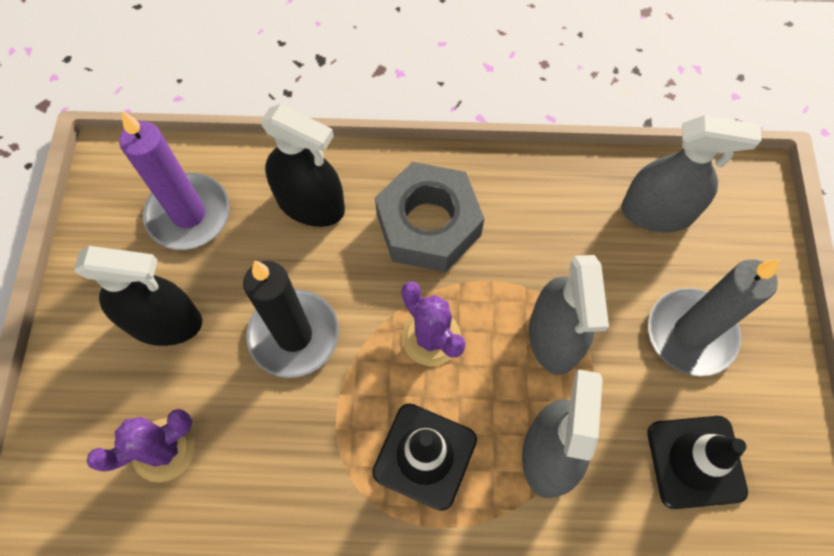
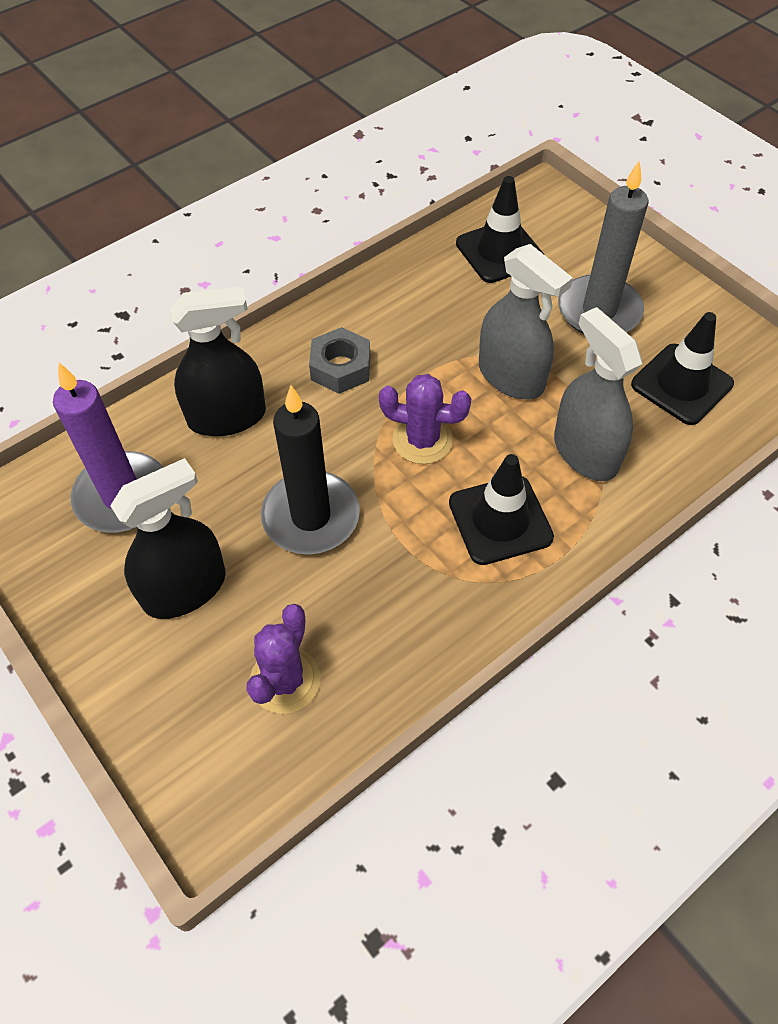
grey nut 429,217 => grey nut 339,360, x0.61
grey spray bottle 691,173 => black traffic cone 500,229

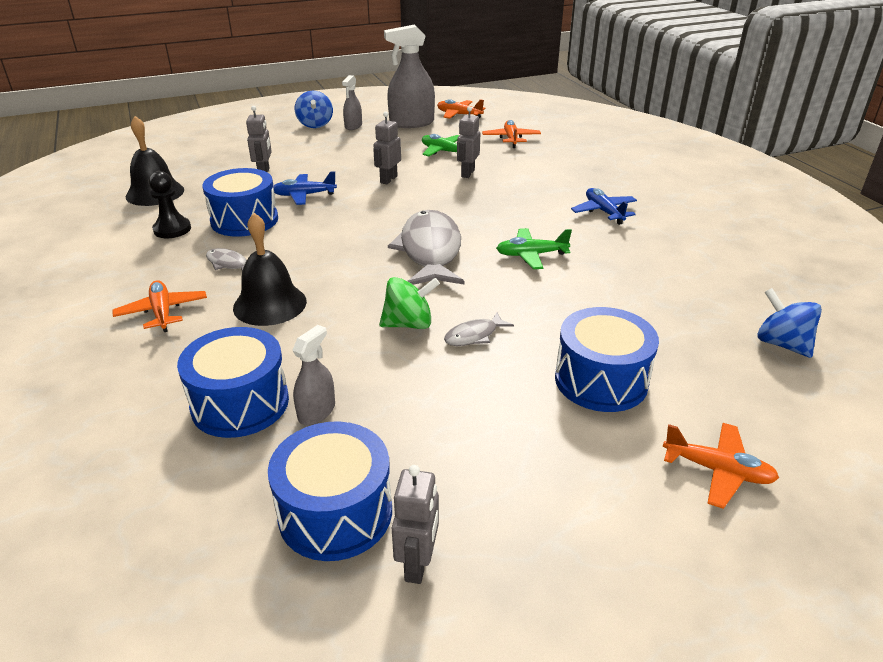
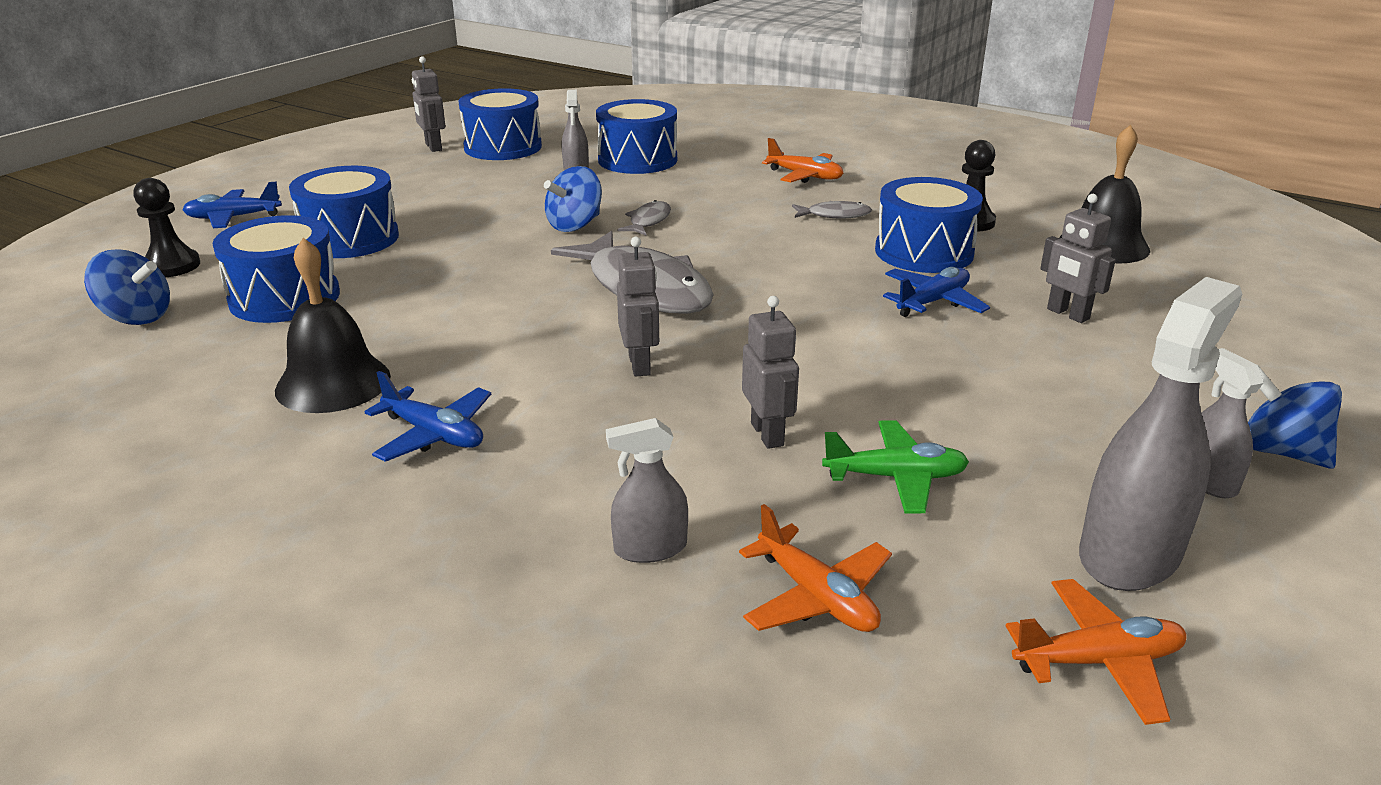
black bell 270,269 => black bell 333,325, moved
grey robot 387,148 => grey robot 638,307, moved
green spinning top 409,303 => blue spinning top 573,199
grey fish 479,329 => grey fish 644,217, moved
green plane 534,248 => nothing
orange plane 721,466 => blue plane 232,205
nothing => black pawn 167,227
nothing => blue drum 276,269
nothing => grey spray bottle 647,490

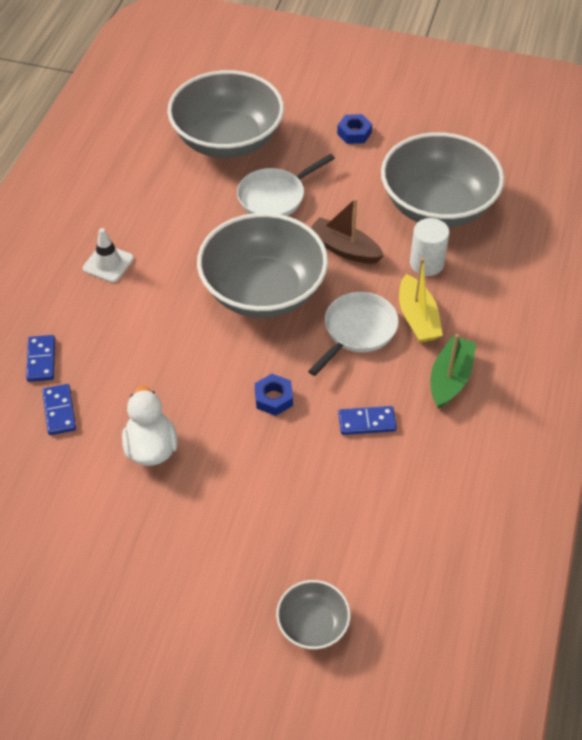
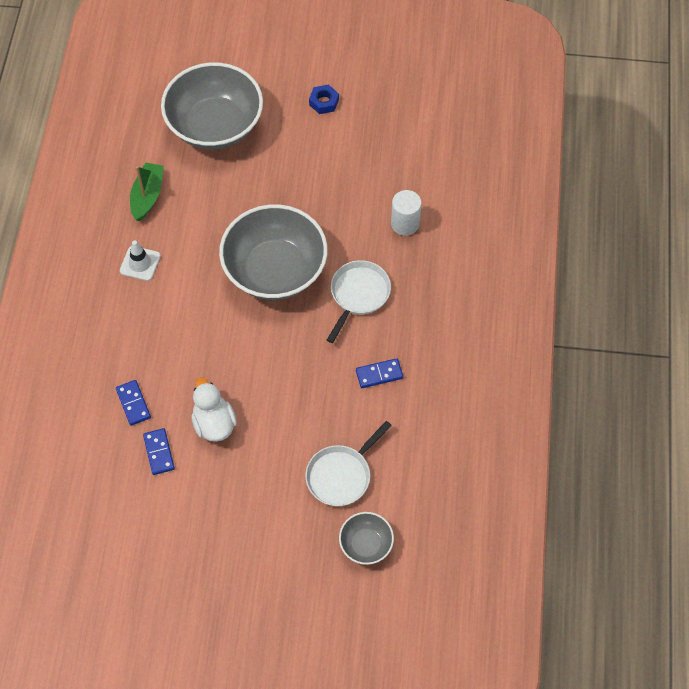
blue domino 40,358 => blue domino 159,451, moved
white pan 286,185 => white pan 348,463, moved
blue nut 274,395 => nothing
brown boat 347,231 => nothing
grey bowl 442,180 => nothing
yellow boat 421,300 => nothing
green boat 453,371 => green boat 147,191, moved

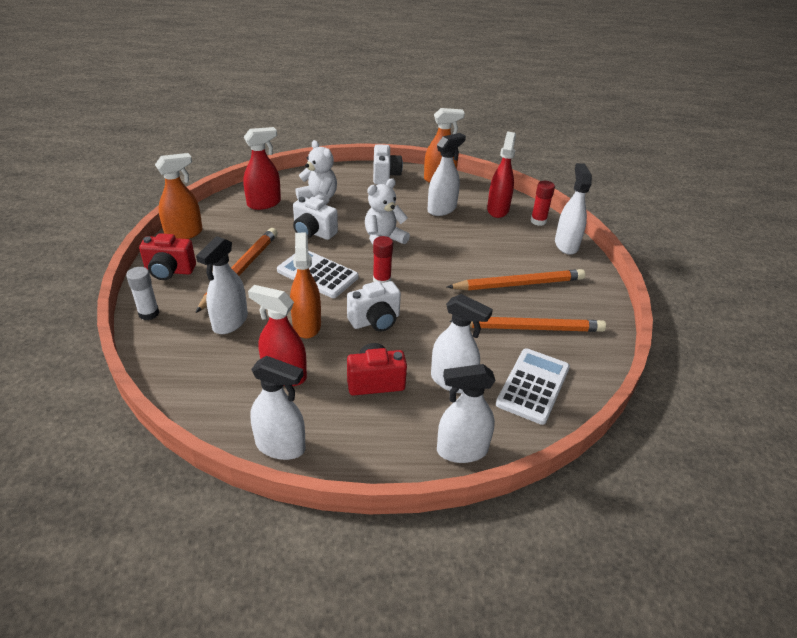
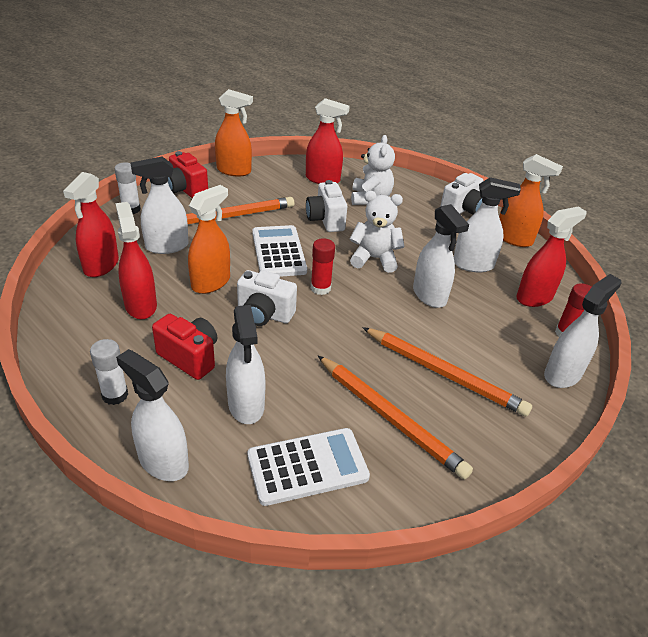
white spray bottle 278,408 => white spray bottle 441,256, moved
nothing => red spray bottle 91,224
nothing => white glue stick 109,372

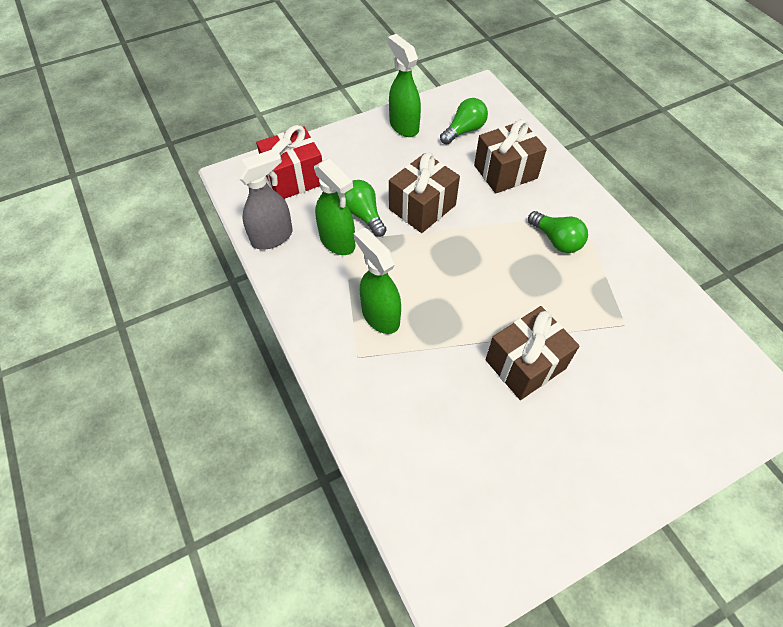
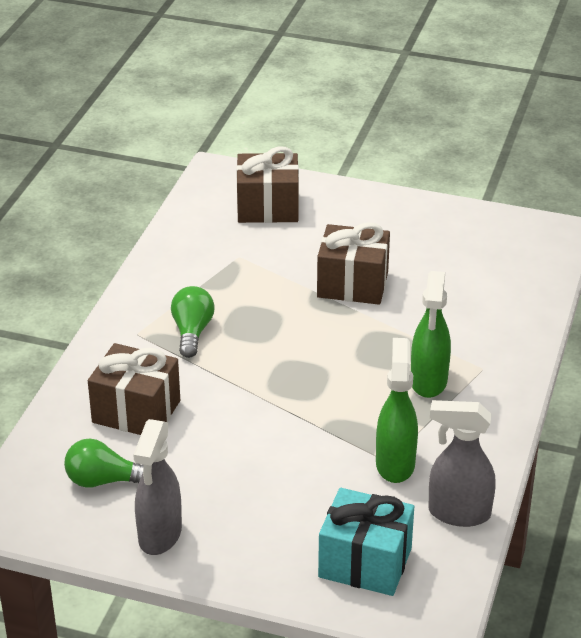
red gift 289,162 => turquoise gift 366,542
green light bulb 365,208 => nothing
green spray bottle 404,85 => grey spray bottle 157,487
brown gift 424,193 => brown gift 267,185, moved

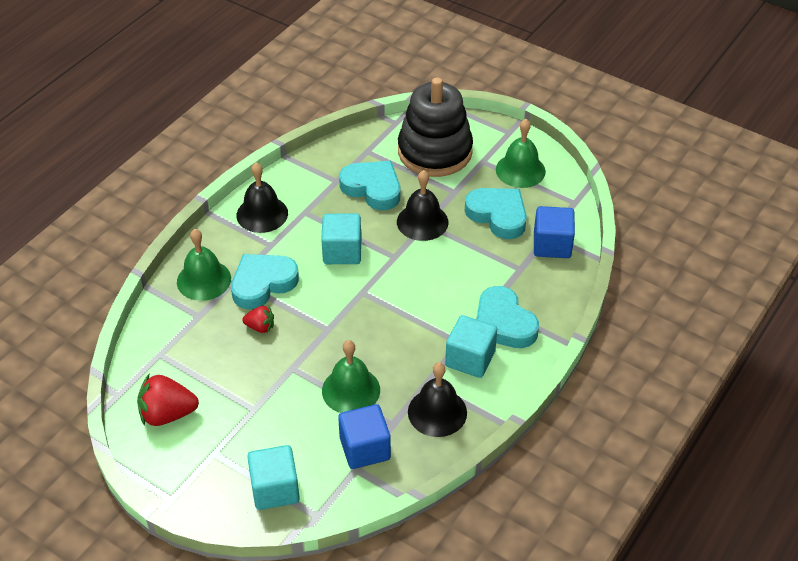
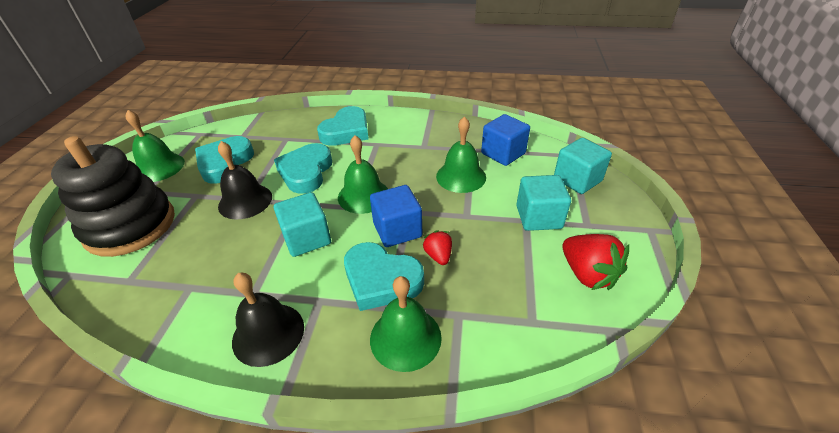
turquoise heart 369,185 => turquoise heart 303,168, moved
black bell 437,399 => nothing
turquoise cube 471,346 => turquoise cube 543,203, moved
blue cube 554,232 => blue cube 396,216, moved
nothing => green bell 363,174

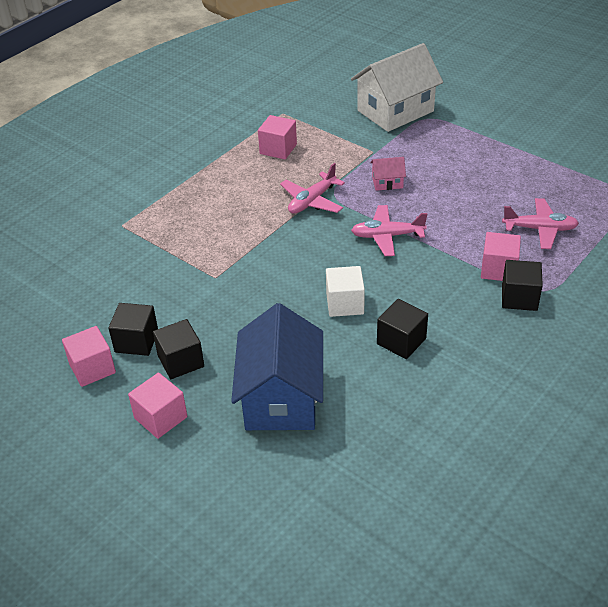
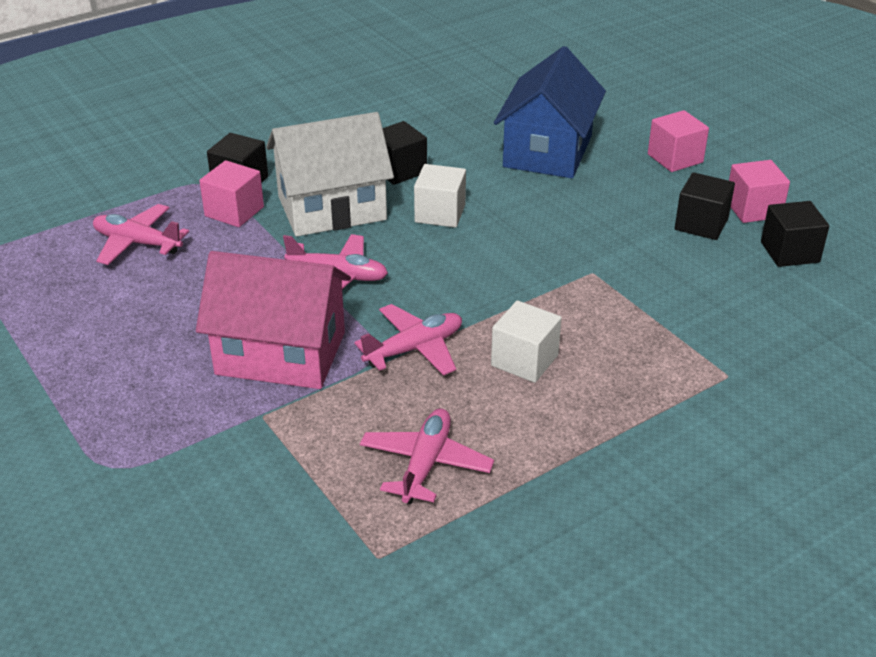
black cube 178,349 => black cube 795,234, moved
pink cube 277,137 => pink plane 427,456
white house 397,87 => white house 330,174, moved
pink house 388,174 => pink house 273,320, x2.35
nothing => white cube 526,342

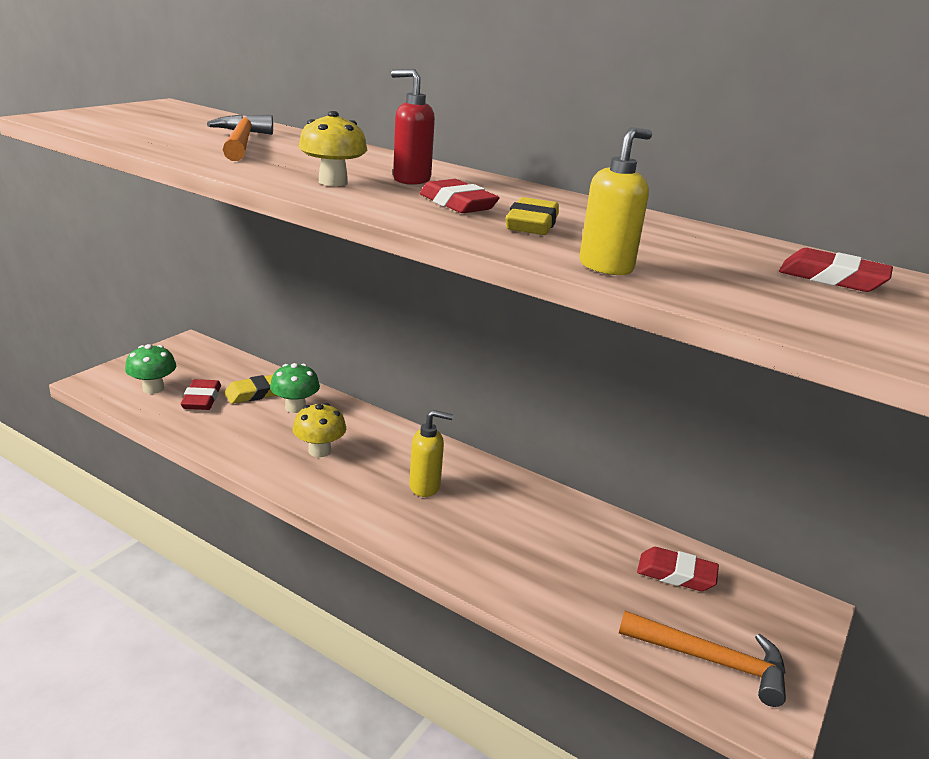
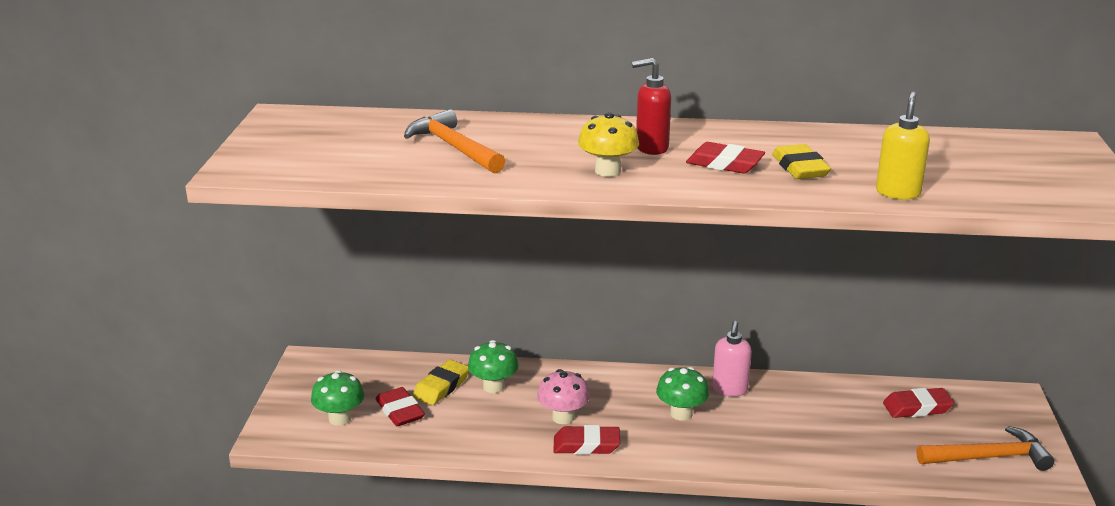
yellow mushroom 319,430 => pink mushroom 563,396
yellow soap dispenser 431,453 => green mushroom 682,394
red eraser 836,270 => red eraser 586,440, moved
nothing => pink soap dispenser 732,359

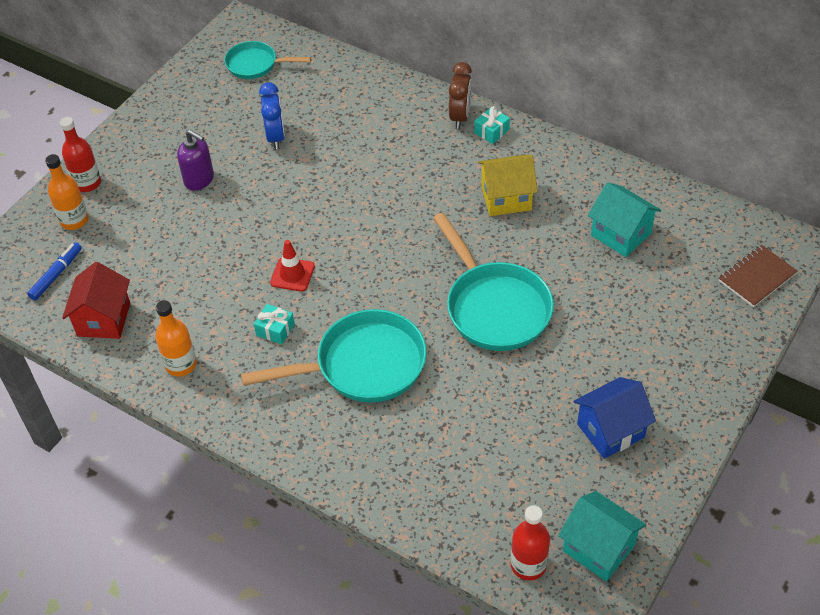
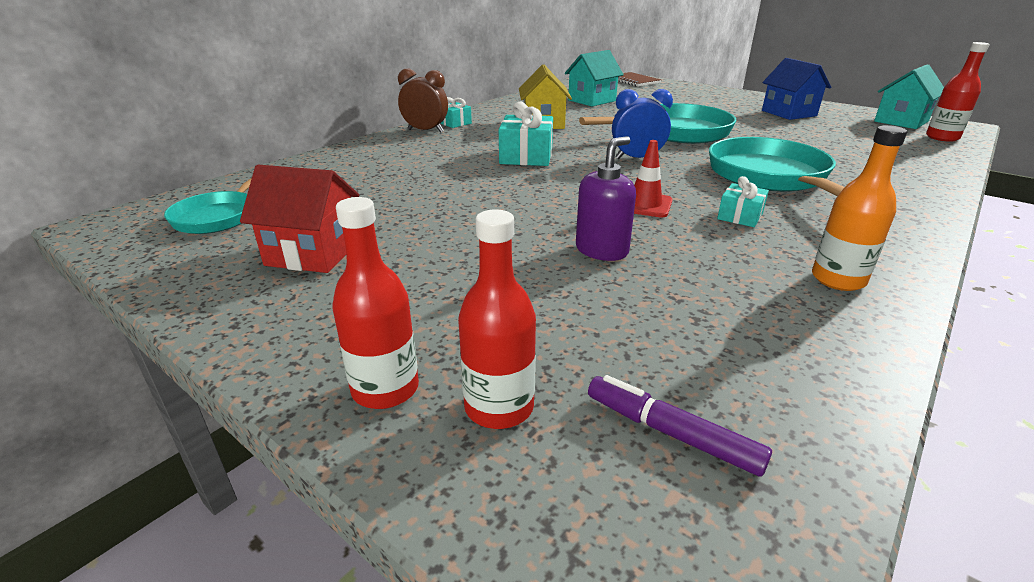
blue marker 54,271 => purple marker 680,426
orange bottle 67,192 => red bottle 497,319
red house 96,300 => red house 299,219, moved
purple soap dispenser 195,160 => purple soap dispenser 606,198, moved
blue clock 272,115 => blue clock 642,124, moved
nothing => turquoise gift 526,134

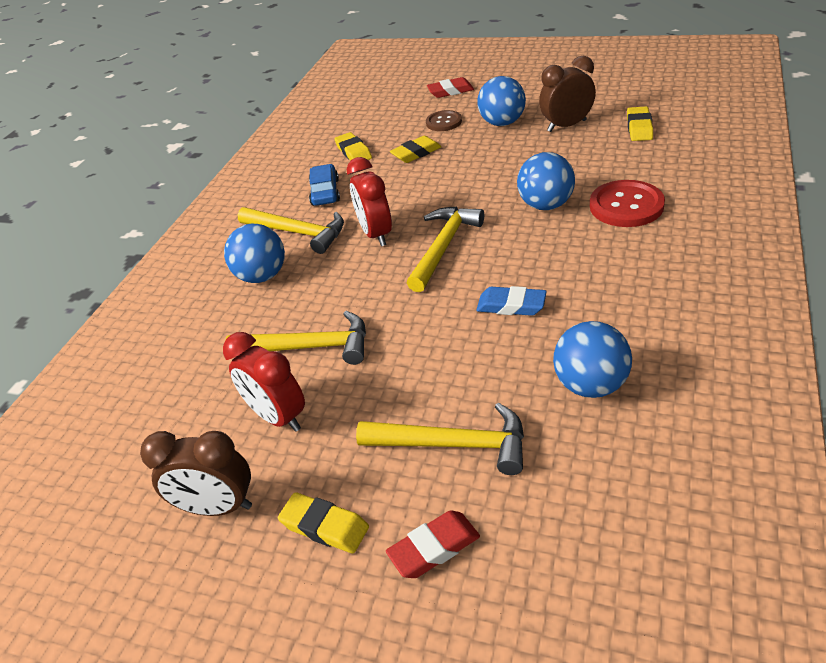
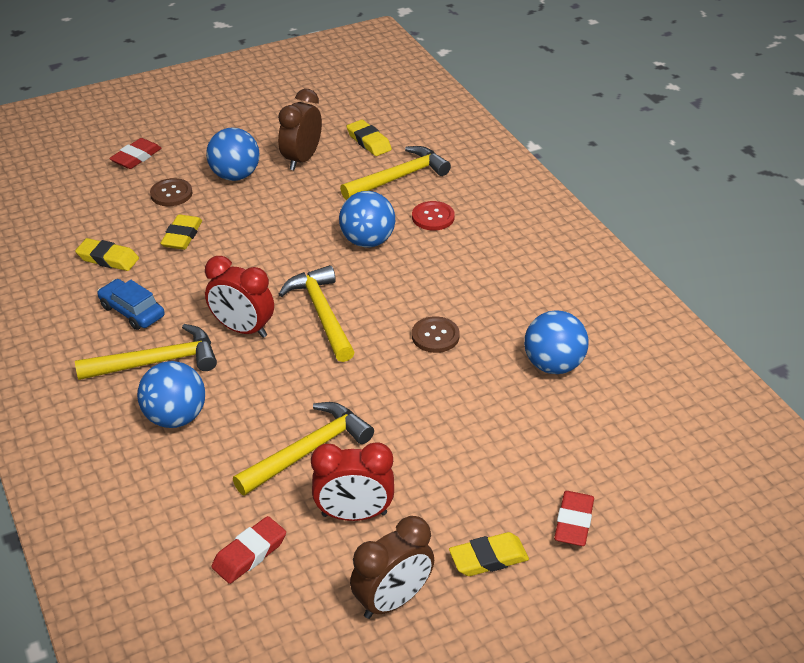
yellow hammer 440,439 => yellow hammer 395,173, moved
blue eraser 511,301 => brown button 436,334
red button 627,203 => red button 433,215, x0.62
nothing => red eraser 248,550

